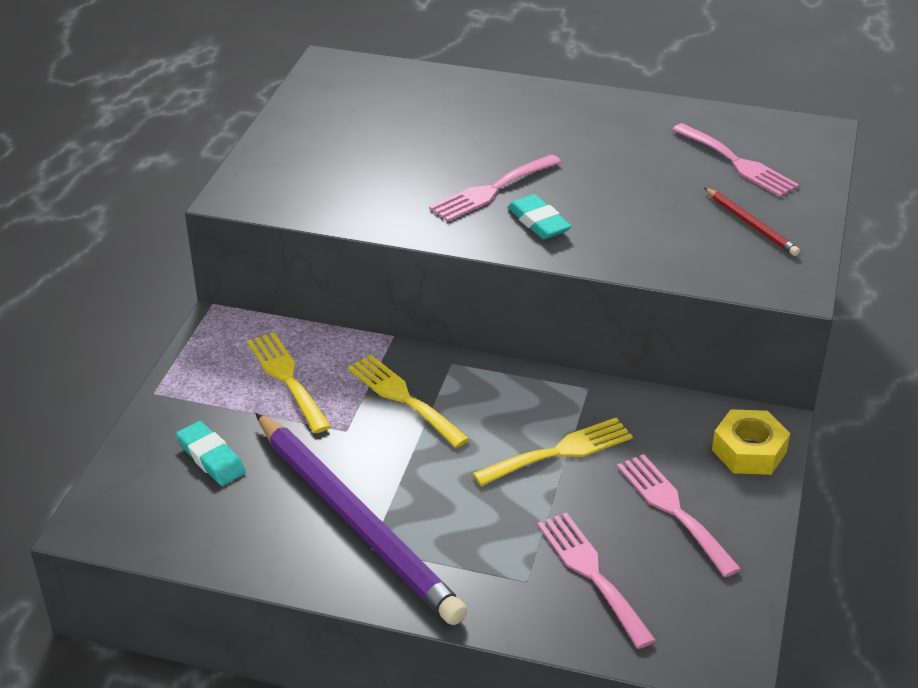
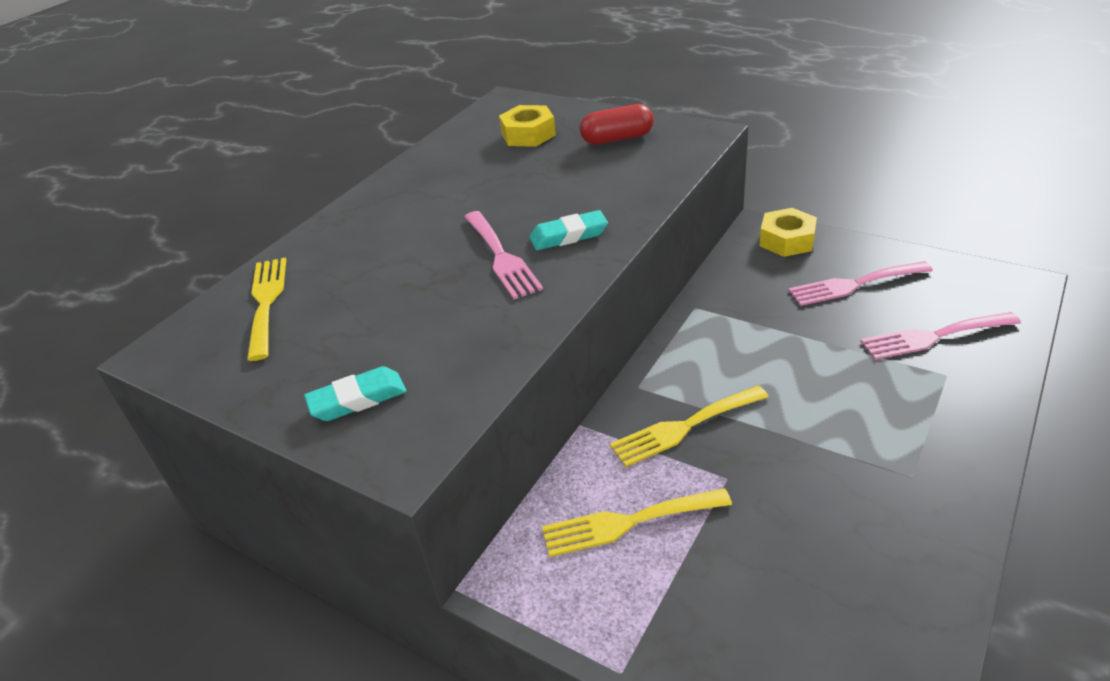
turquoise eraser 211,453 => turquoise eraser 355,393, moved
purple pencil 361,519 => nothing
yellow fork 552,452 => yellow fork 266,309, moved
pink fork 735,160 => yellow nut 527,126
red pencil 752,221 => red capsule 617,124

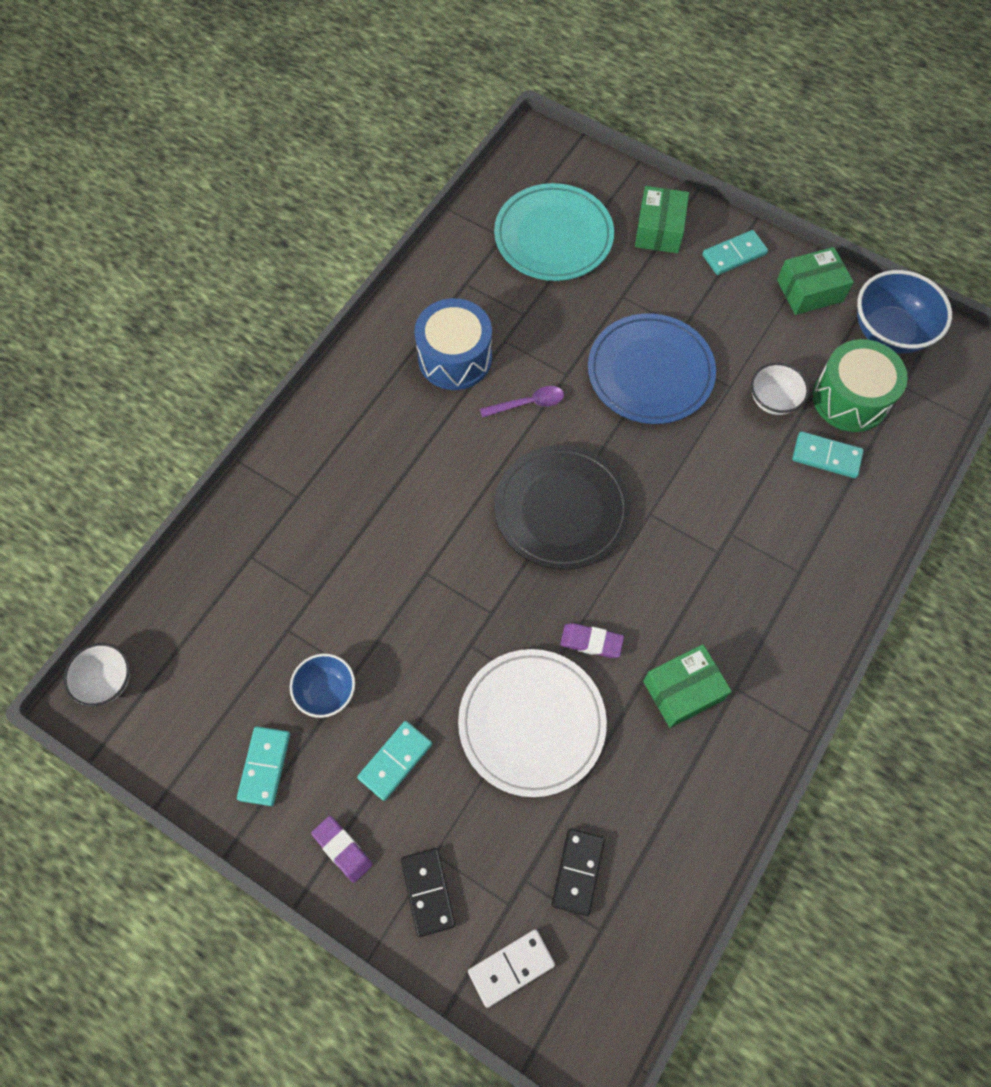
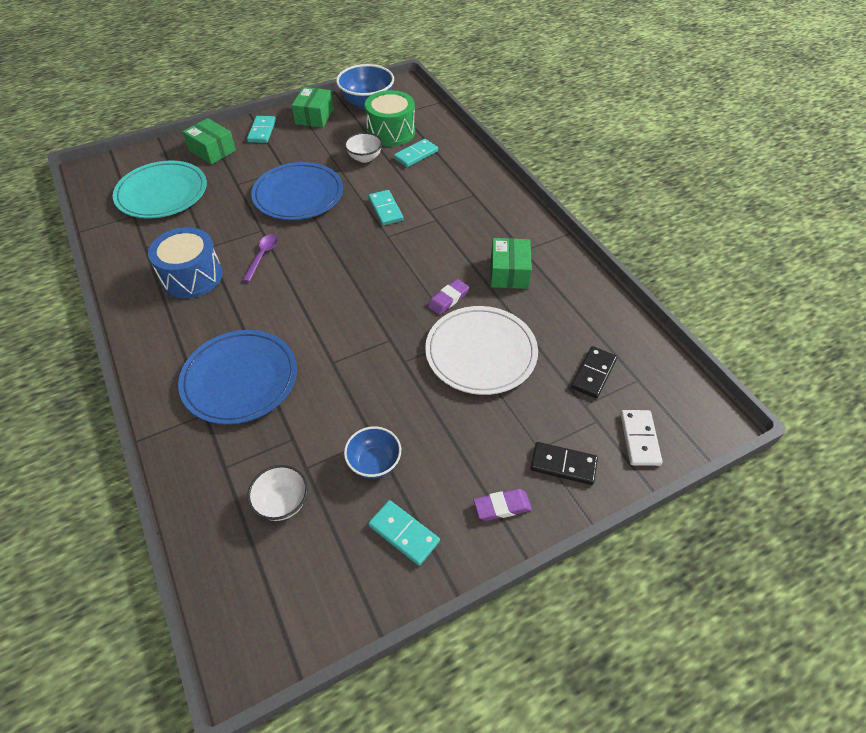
white bowl 96,675 => white bowl 277,493, moved
turquoise domino 394,761 => turquoise domino 385,207, moved
black plate 562,507 => nothing
black domino 578,872 => black domino 594,372, 75 degrees clockwise
nothing => blue plate 237,377

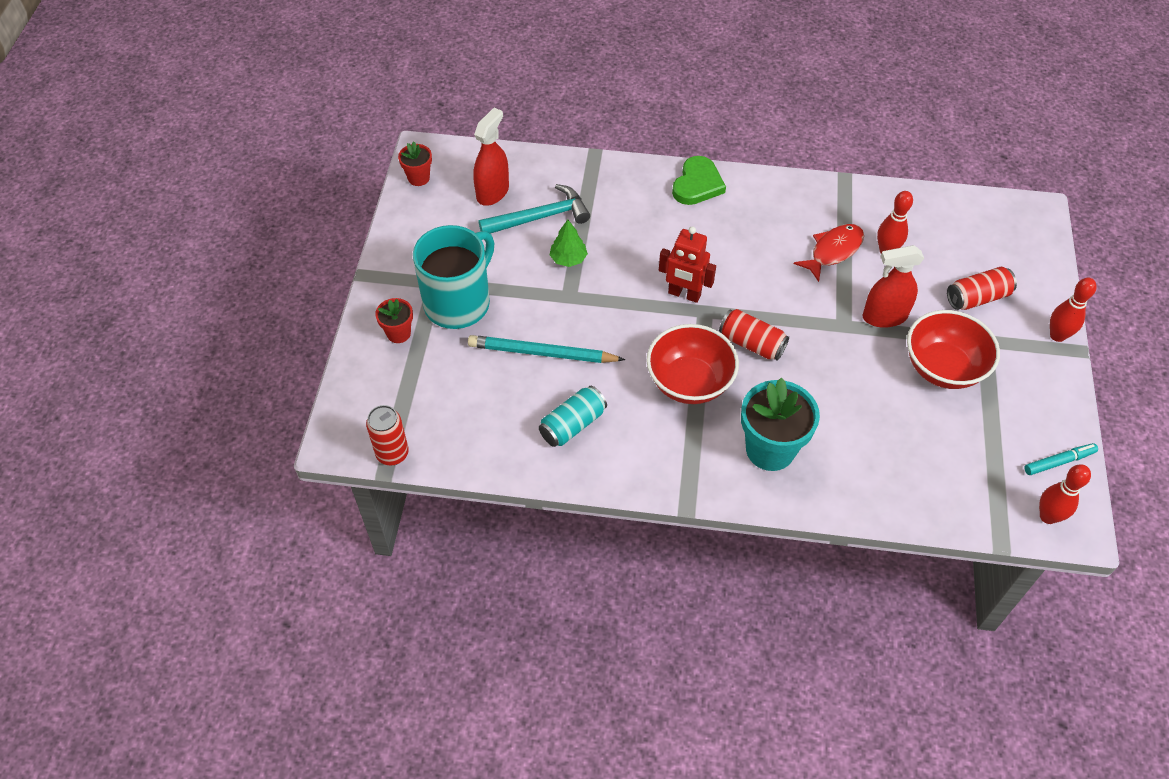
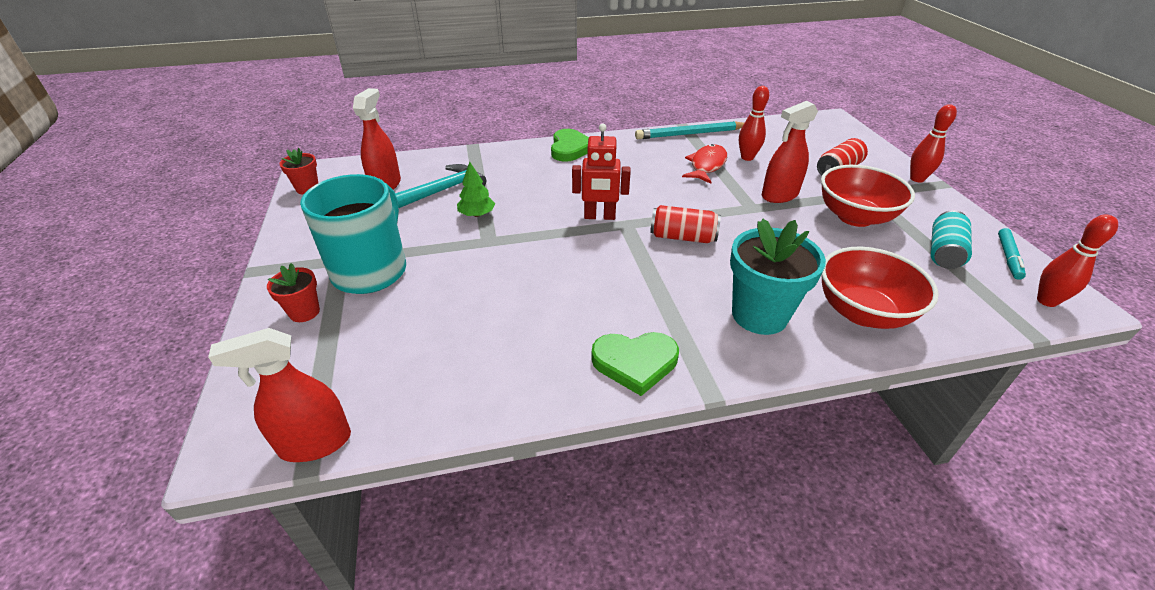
red can 387,435 => red spray bottle 279,395
turquoise pencil 546,349 => turquoise pencil 689,130, moved
turquoise can 573,416 => turquoise can 951,239, moved
red bowl 692,364 => red bowl 880,287, moved
turquoise marker 1061,459 => turquoise marker 1012,254, 150 degrees clockwise
nothing => green heart 635,364

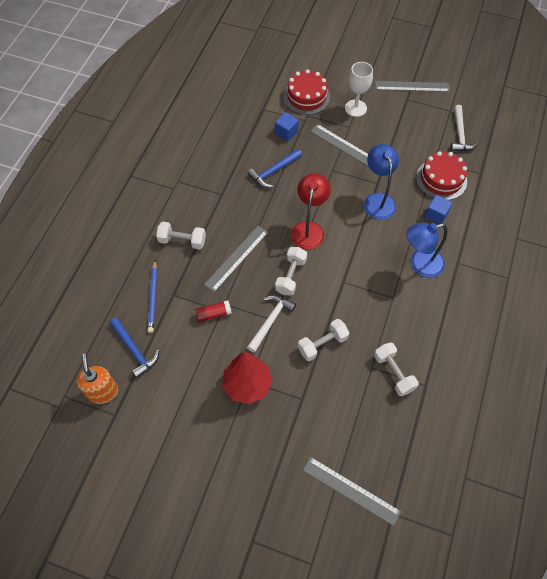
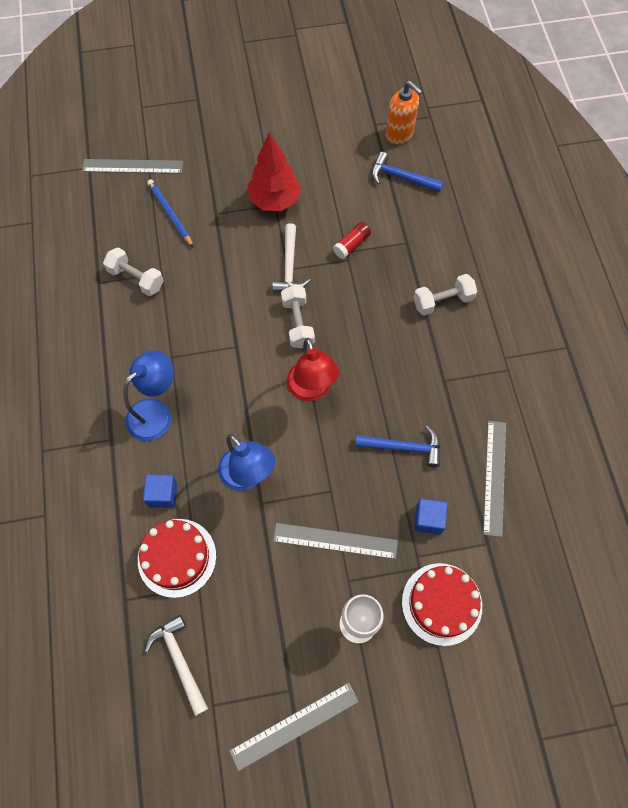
blue pencil 152,296 => blue pencil 170,213, moved
grey ruler 236,259 => grey ruler 494,479, moved
blue hammer 275,168 => blue hammer 397,446, 75 degrees clockwise
white dumbbell 323,340 => nothing

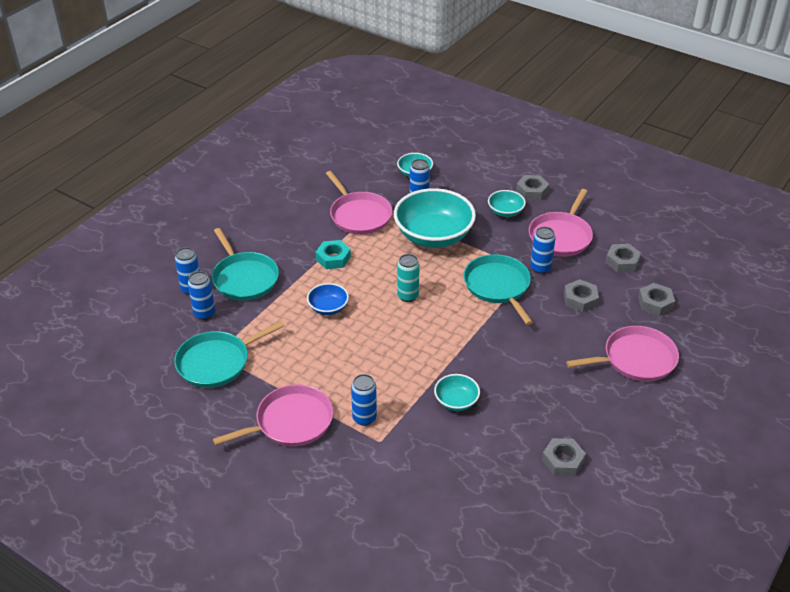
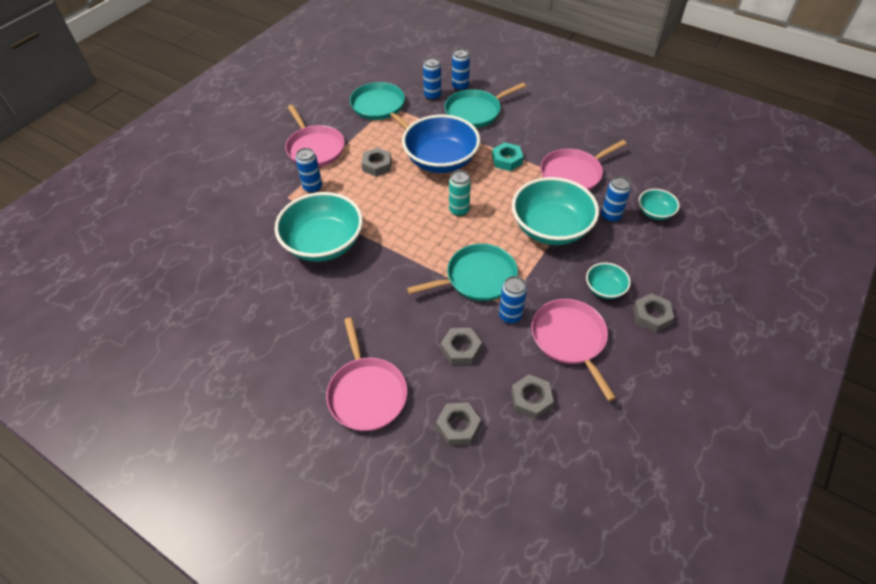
blue bowl 328,299 => blue bowl 441,144, x2.09
turquoise bowl 457,392 => turquoise bowl 319,227, x2.09
pink pan 561,223 => pink pan 573,350, 45 degrees clockwise
grey nut 564,457 => grey nut 377,162, moved

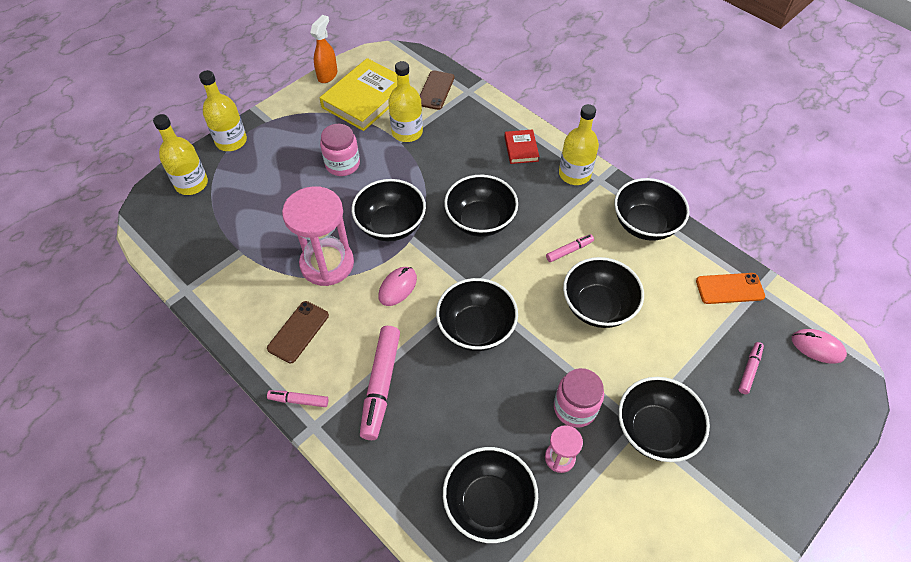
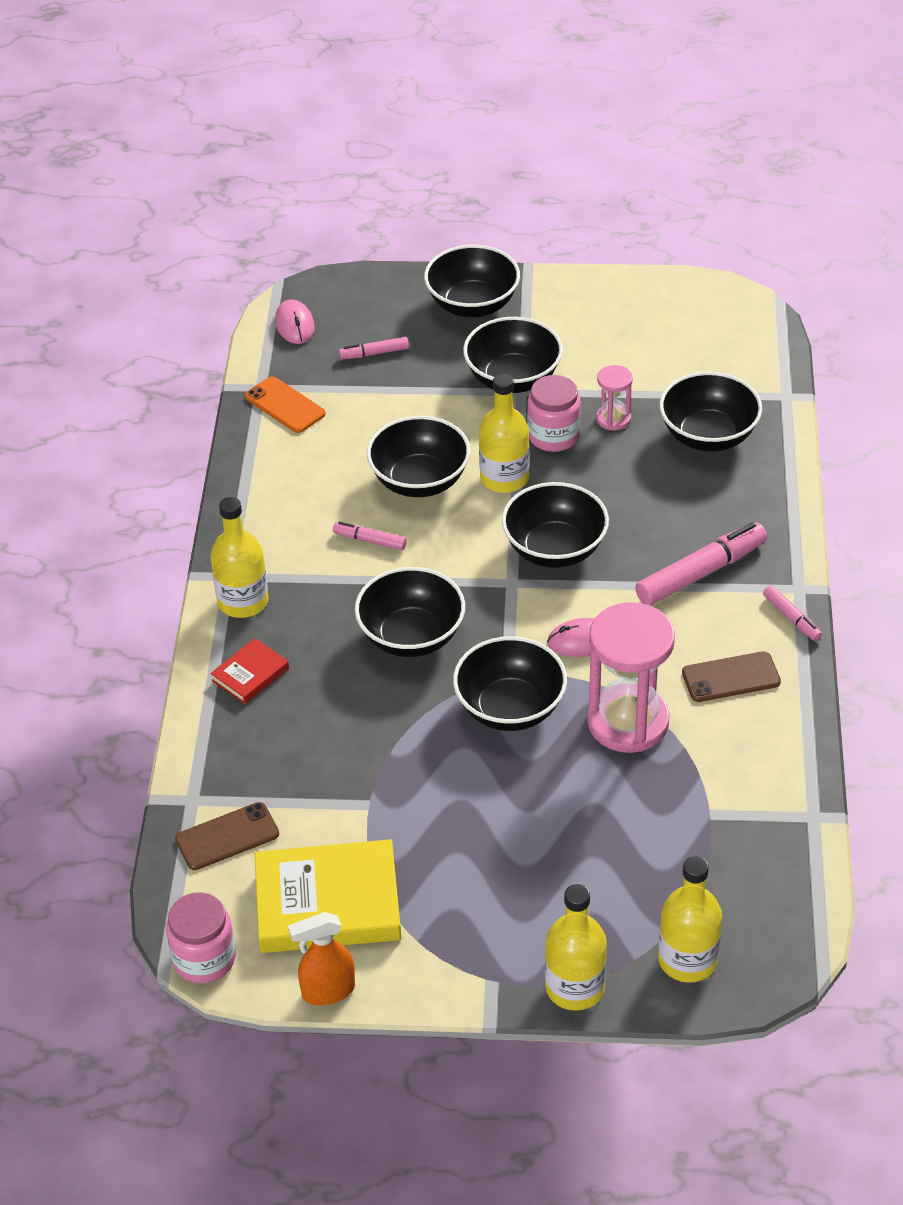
pink jar 340,150 => pink jar 201,937, moved
yellow bottle 405,101 => yellow bottle 504,433, moved
black bowl 652,209 => black bowl 472,281, moved

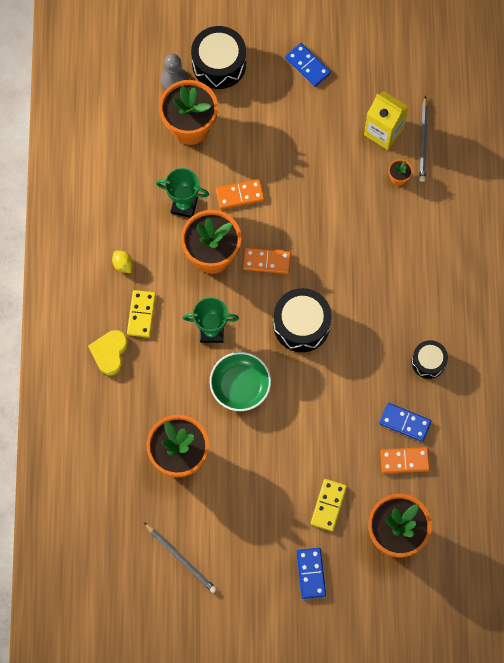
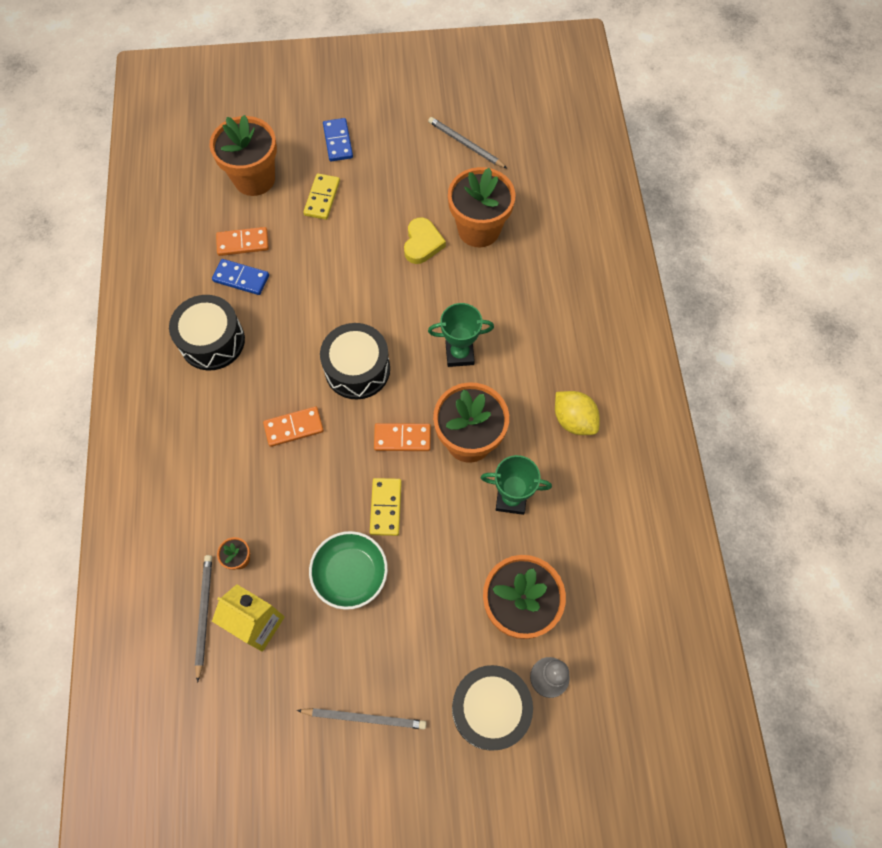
yellow heart 108,353 => yellow heart 425,241, moved
yellow lemon 122,262 => yellow lemon 577,413, x1.70
yellow domino 141,313 => yellow domino 386,507, moved
green bowl 240,381 => green bowl 348,570, moved
orange domino 240,194 => orange domino 293,427, moved
blue domino 308,65 => grey pencil 361,719
black drum 430,359 => black drum 207,333, x1.66

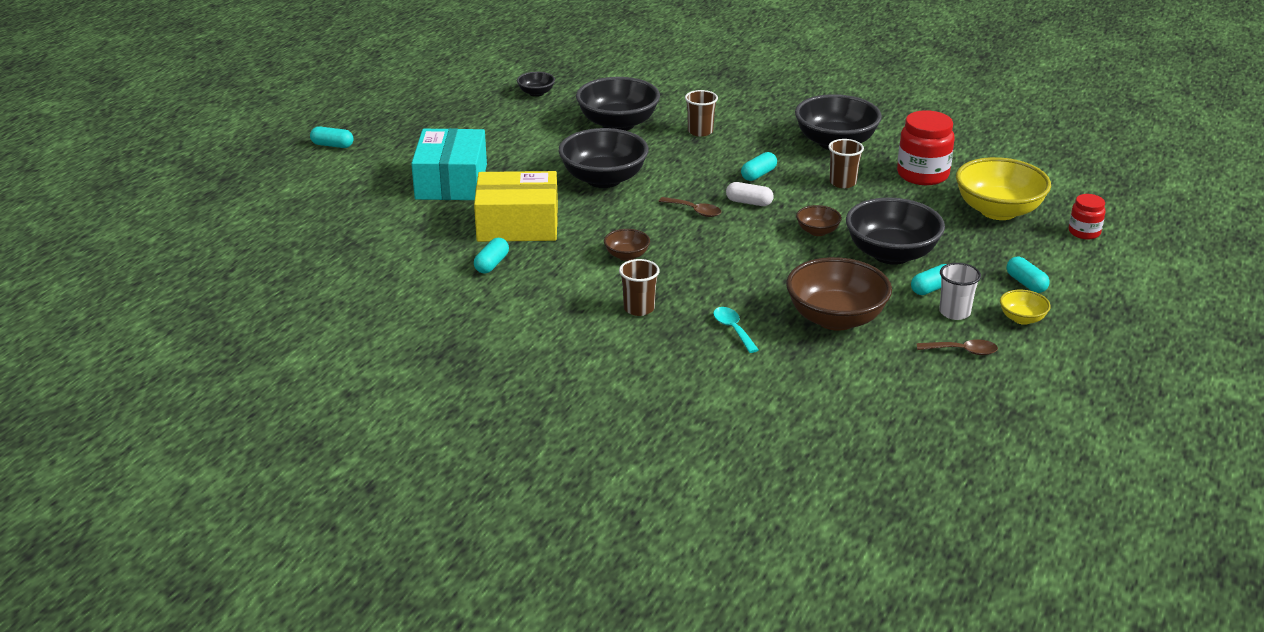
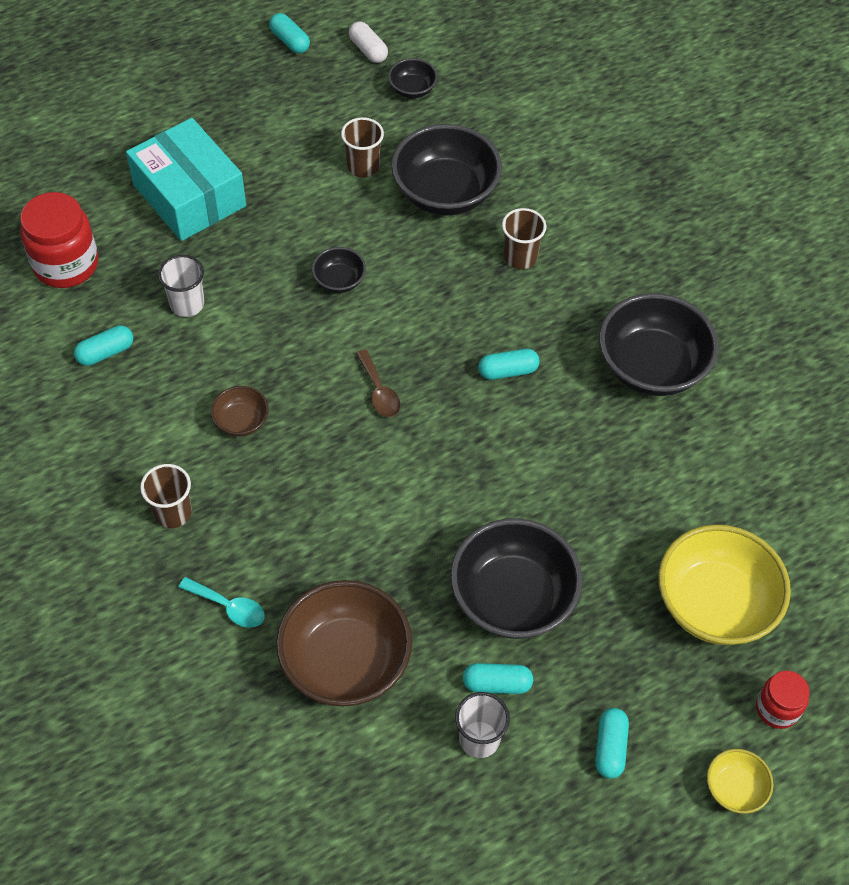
turquoise capsule 332,137 => turquoise capsule 289,33, moved
turquoise box 449,164 => turquoise box 186,179, 75 degrees counterclockwise
yellow box 516,206 => white cup 181,286
black bowl 604,158 => black bowl 339,270, x0.48
turquoise spoon 736,330 => turquoise spoon 221,602, 105 degrees clockwise
white capsule 750,194 => white capsule 368,42, moved
brown bowl 819,220 => nothing
brown cup 846,163 => brown cup 362,147, moved
red jar 926,147 => red jar 59,240, moved
brown spoon 957,347 => nothing
yellow bowl 1025,307 => yellow bowl 740,781, moved

